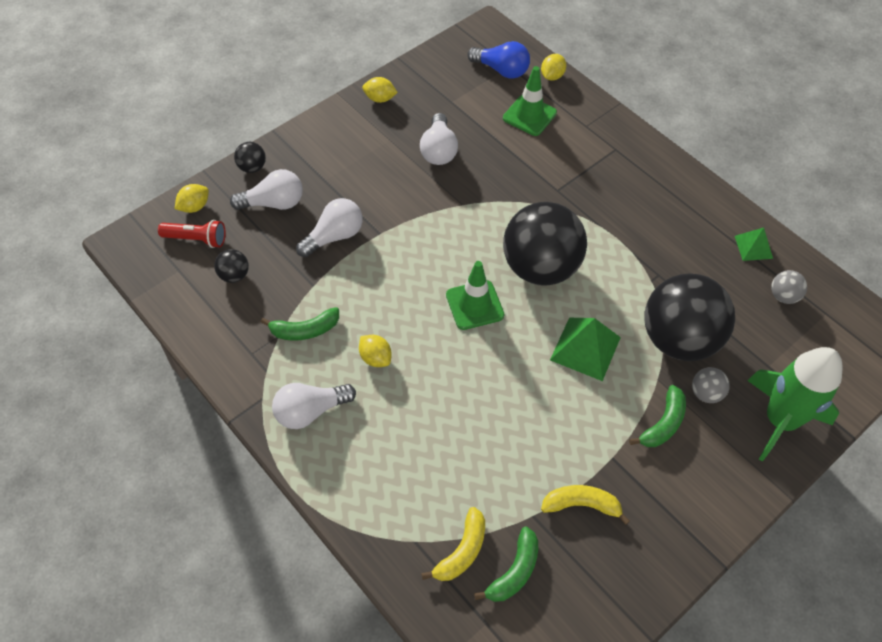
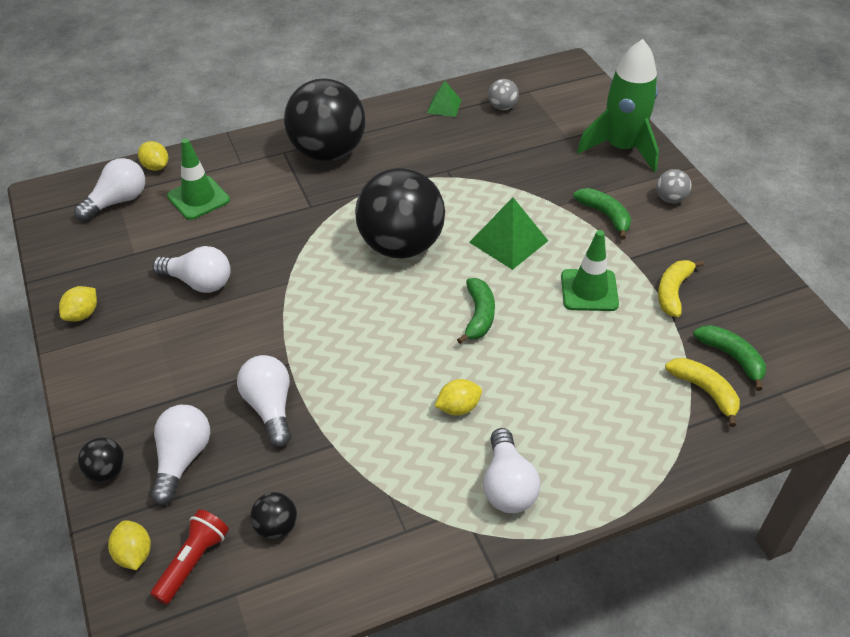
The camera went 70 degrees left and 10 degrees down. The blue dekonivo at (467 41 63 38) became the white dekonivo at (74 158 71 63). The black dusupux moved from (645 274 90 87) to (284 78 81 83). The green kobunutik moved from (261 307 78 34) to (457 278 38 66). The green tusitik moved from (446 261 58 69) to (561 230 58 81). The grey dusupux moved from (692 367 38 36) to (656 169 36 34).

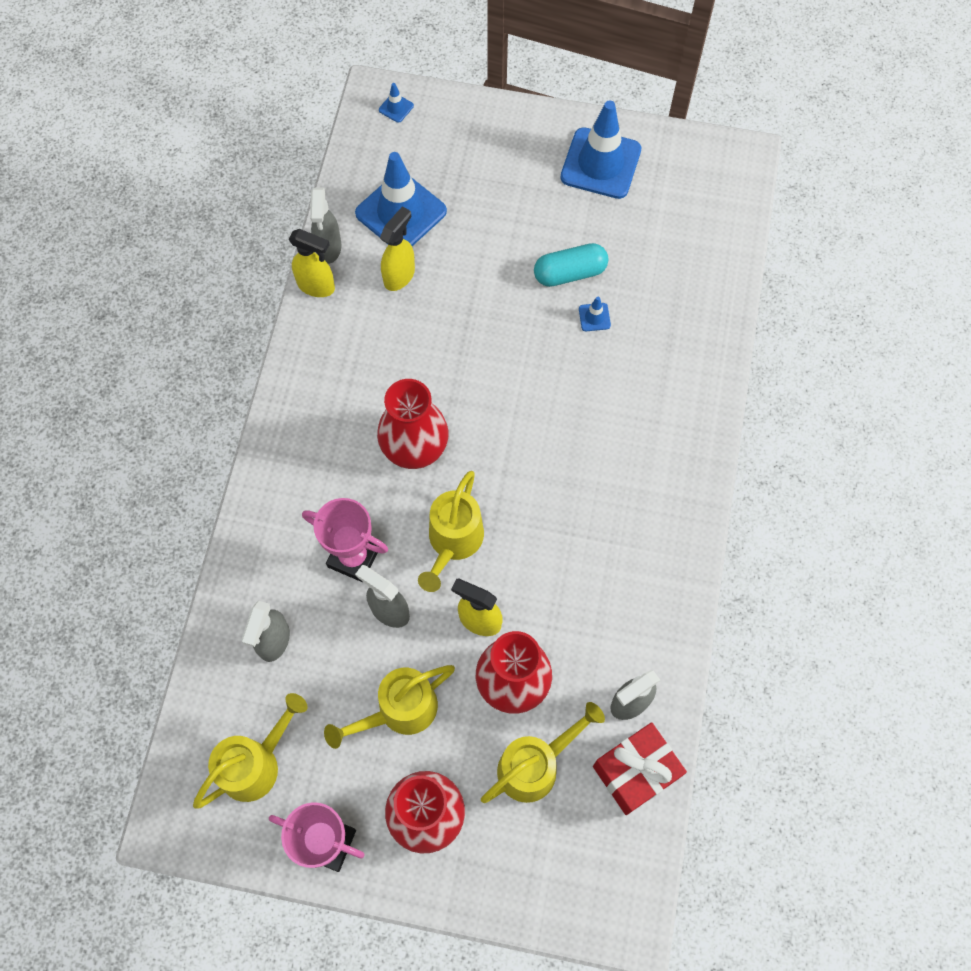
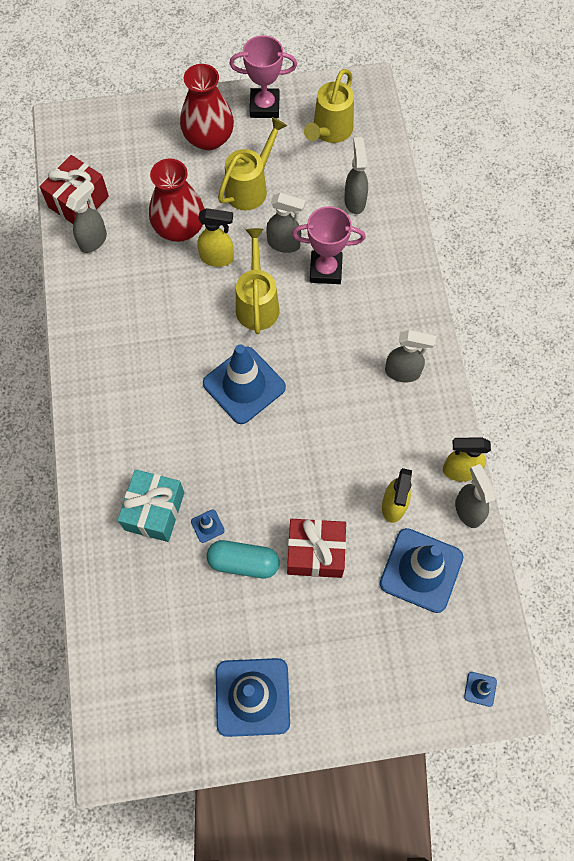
The camera went 160 degrees right and 0 degrees up. The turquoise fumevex at (117 469 67 73) appeared. The blue tusitik at (203 344 83 80) appeared. The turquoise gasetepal at (534 243 74 44) turned 45 degrees clockwise. The red fumevex at (287 519 59 59) appeared. The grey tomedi at (385 330 51 52) appeared. The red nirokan at (377 379 72 90) disappeared. The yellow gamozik at (481 702 124 101) disappeared.

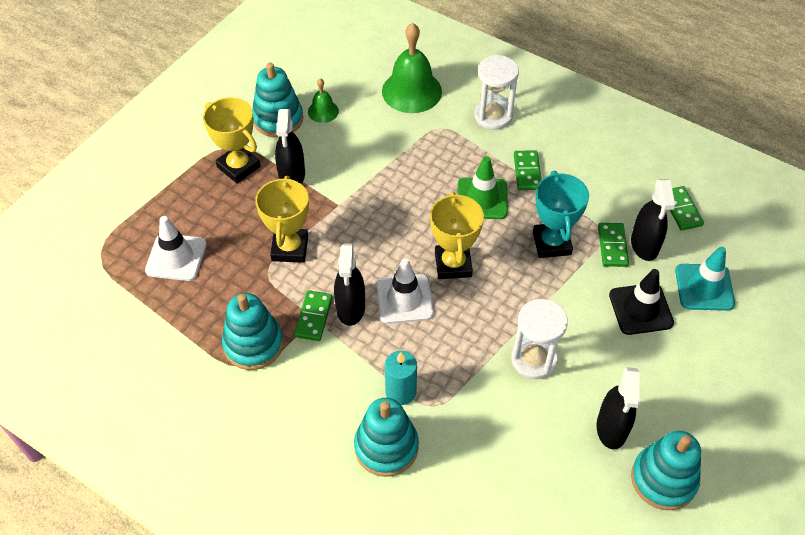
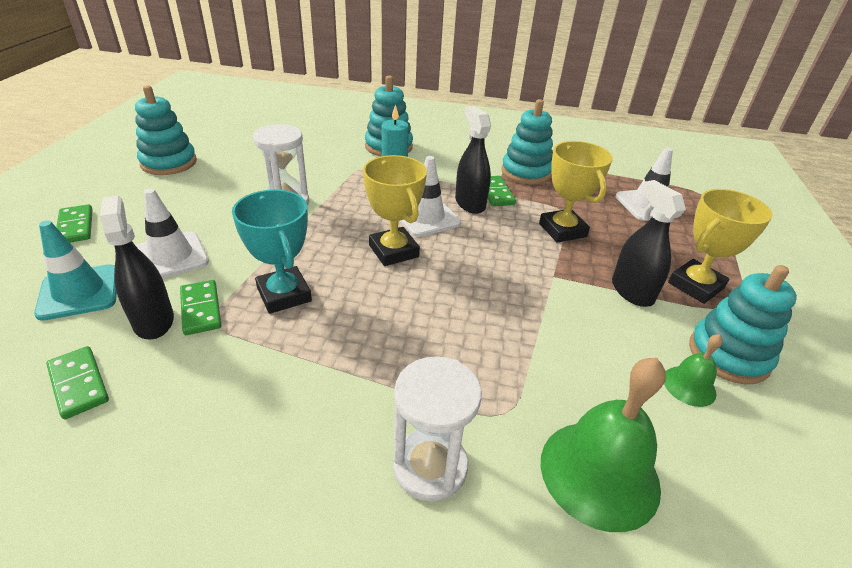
The camera went 155 degrees right and 15 degrees down. The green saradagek moved from (514 150 27 40) to (57 204 36 39). The black tusitik at (609 269 65 66) became the white tusitik at (136 188 73 90). The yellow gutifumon at (203 97 58 86) turned 60 degrees counterclockwise. The green tusitik at (458 156 50 63) disappeared. The black tomedi at (596 367 43 82) disappeared.

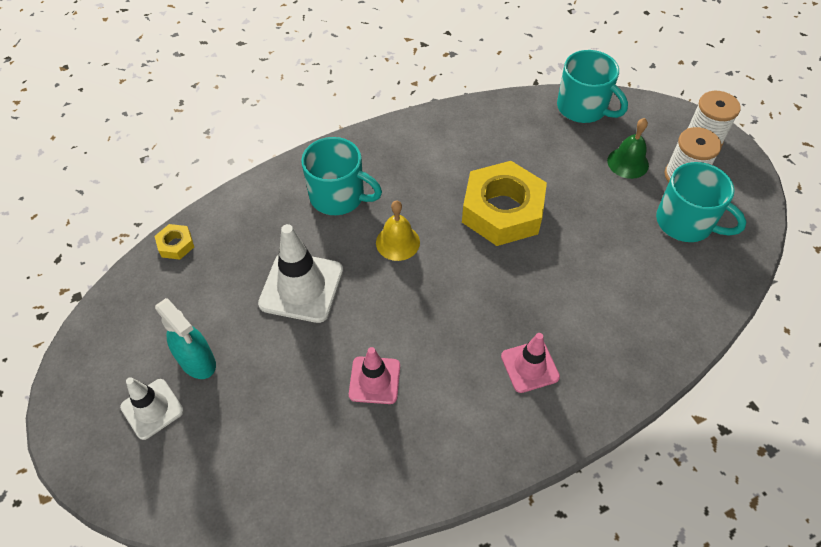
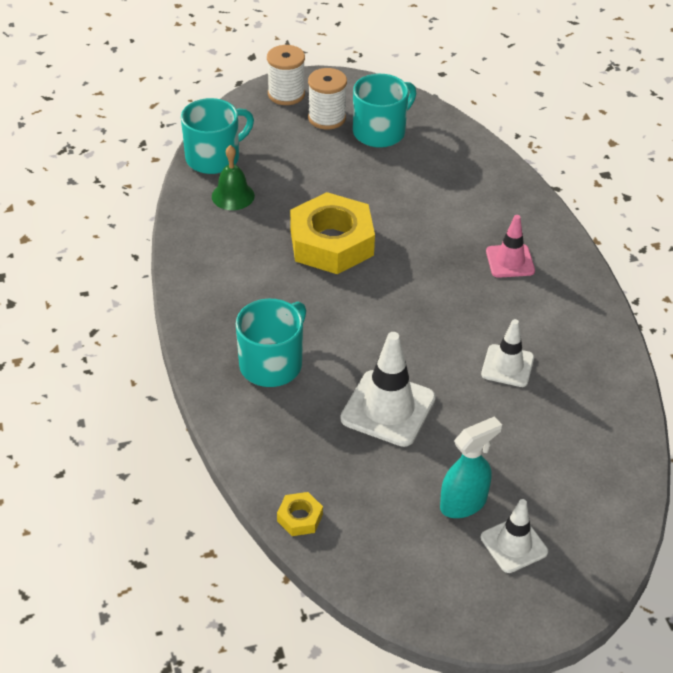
The camera went 80 degrees left and 10 degrees down. The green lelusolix moved from (607 118 42 61) to (212 145 43 65). The pink tusitik at (349 347 51 57) became the white tusitik at (481 319 53 68). The yellow lelusolix at (376 200 44 61) disappeared.

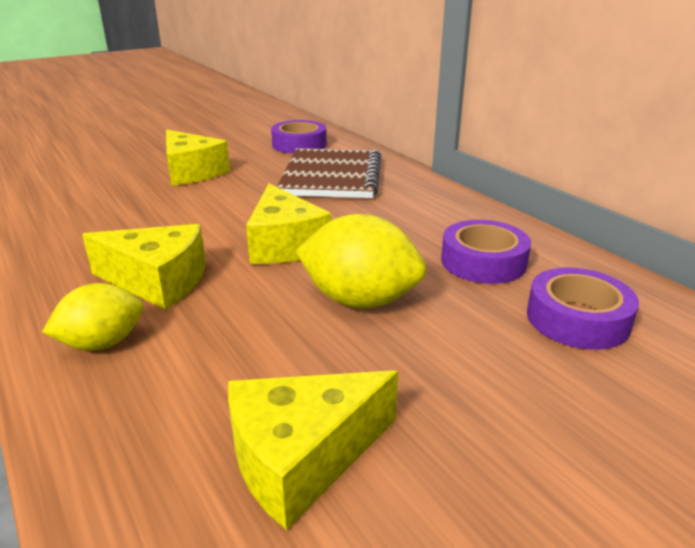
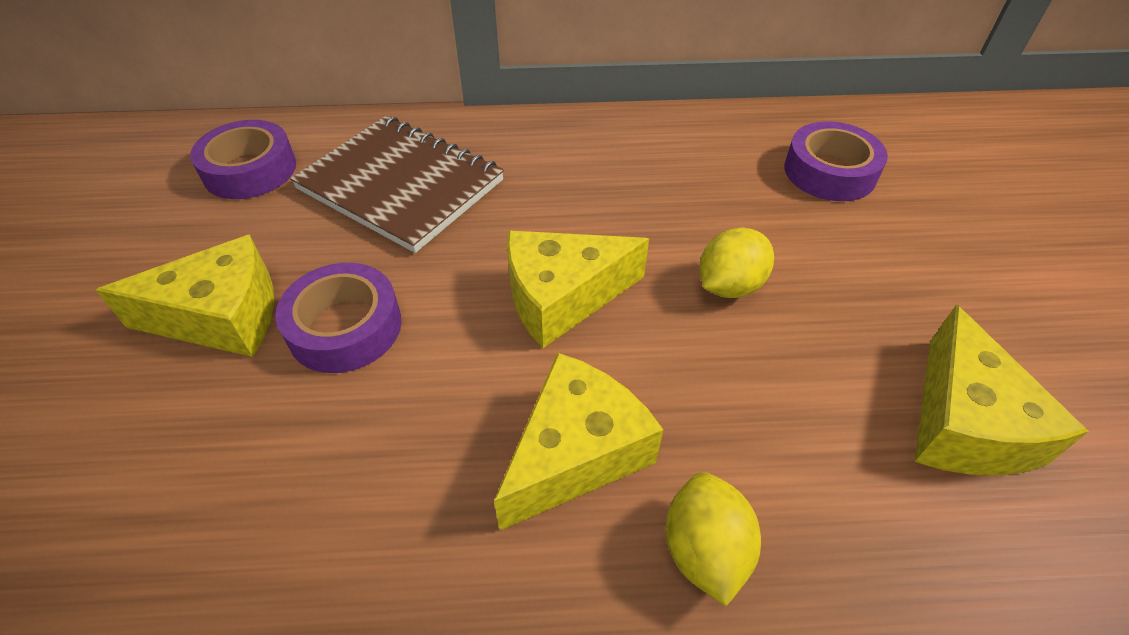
The camera went 60 degrees left and 20 degrees up. The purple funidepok moved from (441 220 90 64) to (275 263 127 110). The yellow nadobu at (246 184 85 80) turned 150 degrees clockwise. The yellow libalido at (296 214 130 95) changed to 0.64 times the size.

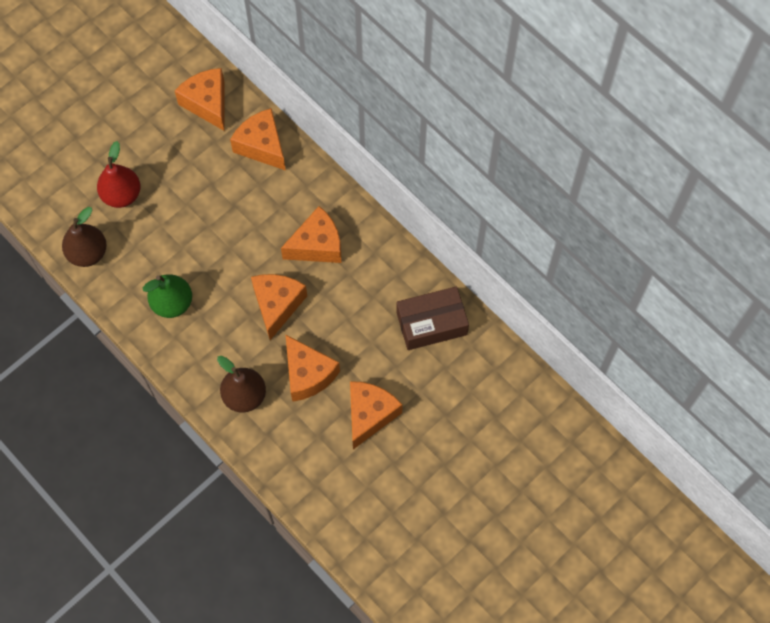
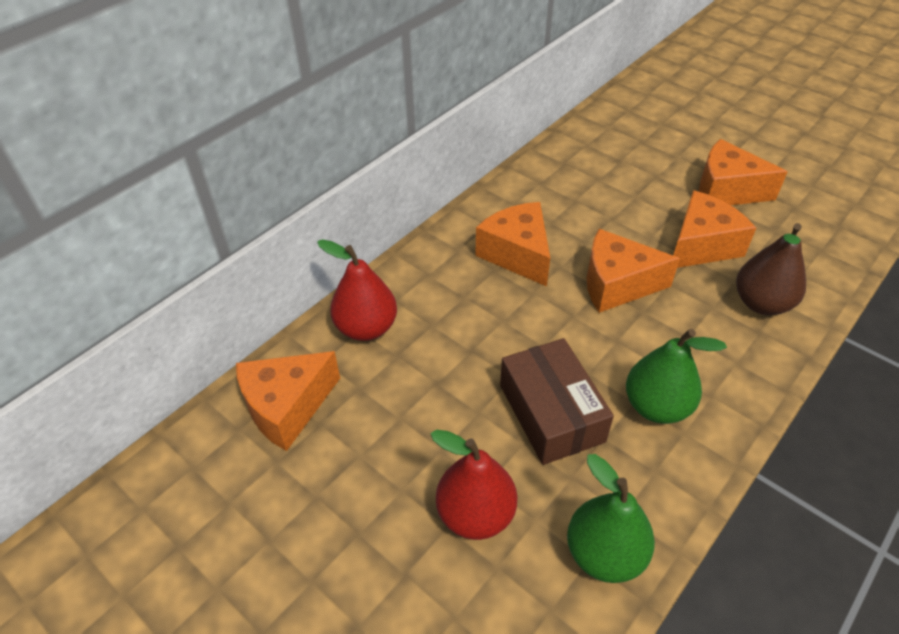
The camera went 95 degrees left and 20 degrees down. The orange nadobu at (230 108 56 63) was replaced by the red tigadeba at (317 239 80 102). The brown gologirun moved from (396 286 73 64) to (500 338 114 127). The brown tigadeba at (62 207 45 60) became the green tigadeba at (567 454 88 129).

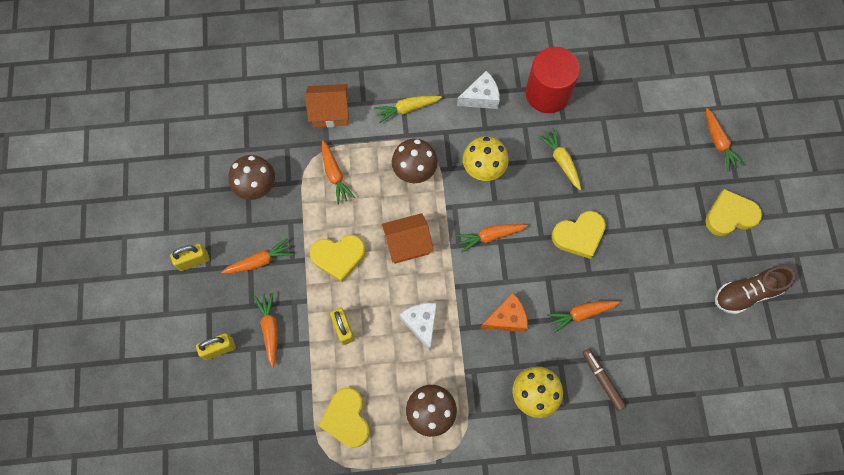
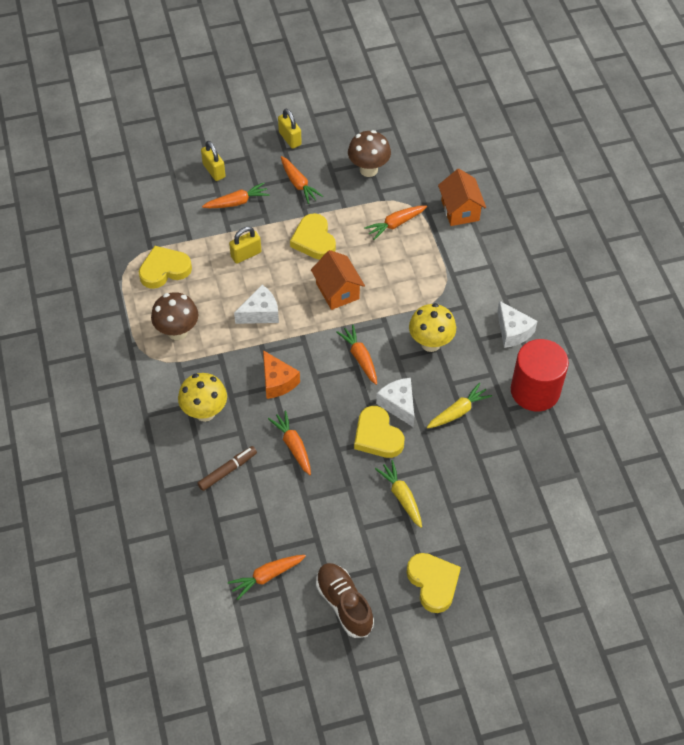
The camera went 80 degrees right and 15 degrees down. The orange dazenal moved from (706 108 38 63) to (228 555 78 45). The yellow dazenal moved from (374 95 68 28) to (375 460 47 68). The white nadobu at (376 378 38 49) appeared. The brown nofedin at (392 139 46 44) disappeared.

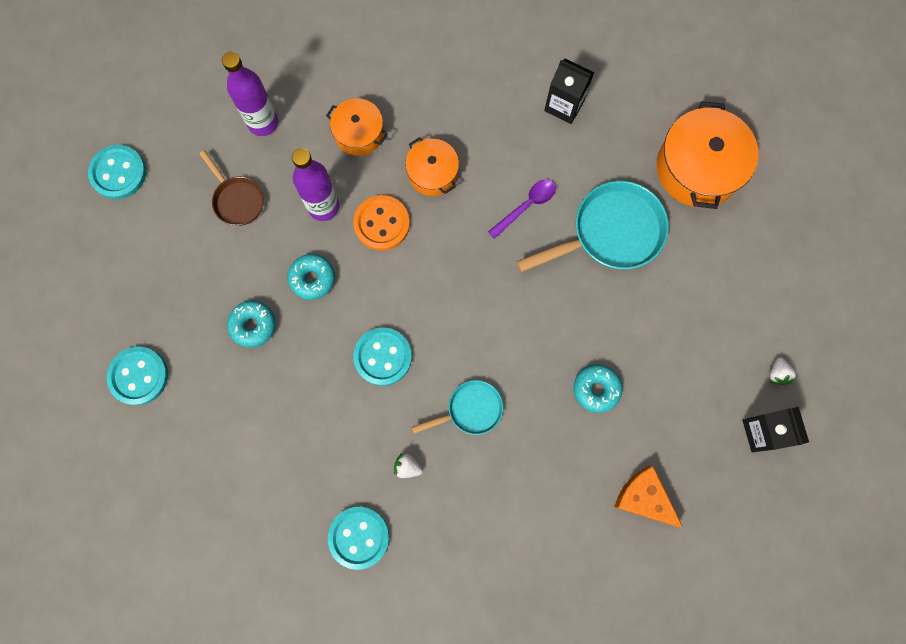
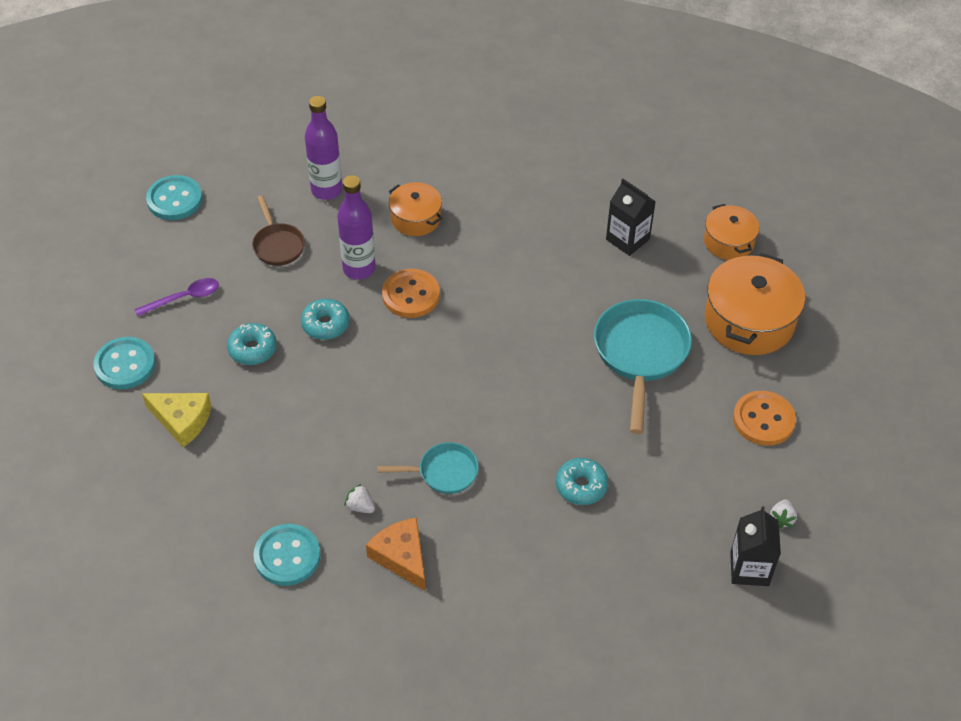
The camera went 15 degrees right and 25 degrees down. The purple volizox moved from (488 180 68 59) to (134 278 85 39). The yellow nadobu at (142 393 70 54) appeared. The orange nadobu moved from (614 466 69 62) to (366 518 60 73). The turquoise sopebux at (516 181 153 91) turned 75 degrees counterclockwise. The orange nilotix moved from (405 137 54 59) to (704 204 55 56). The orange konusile at (733 391 63 55) appeared. The turquoise konusile at (353 327 59 59) disappeared.

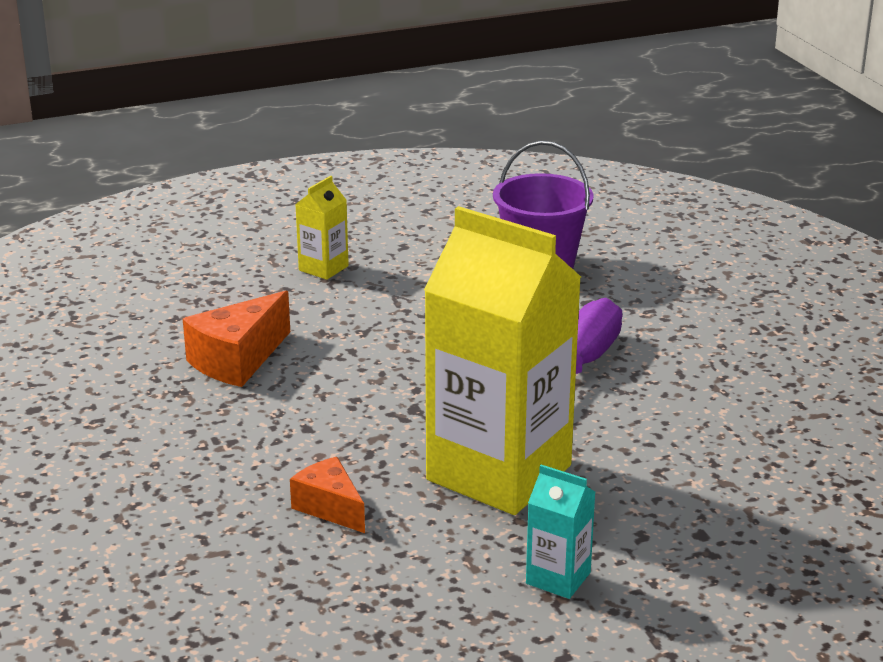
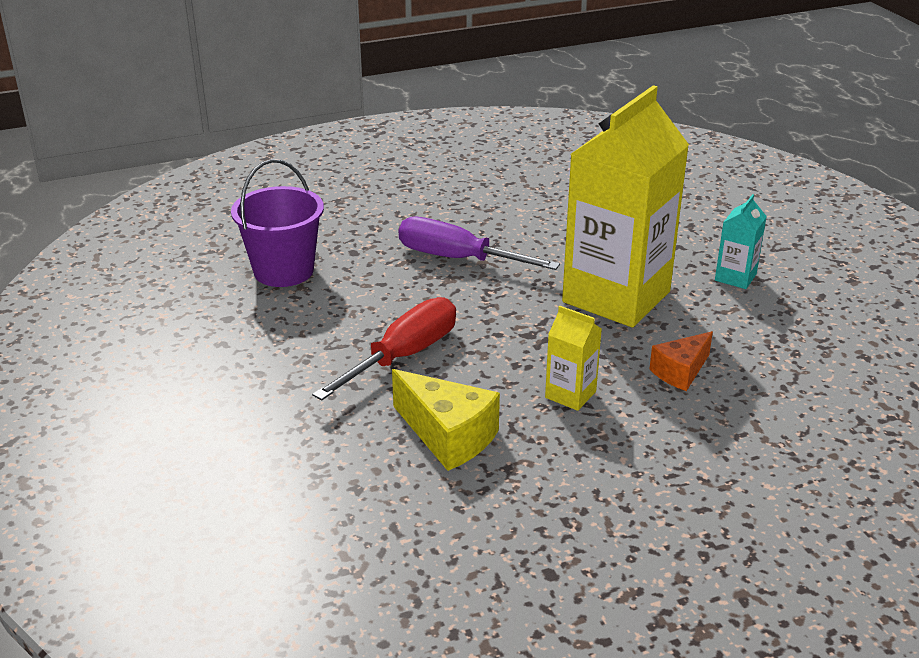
The camera went 90 degrees left and 5 degrees up. The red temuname at (312 297 144 104) appeared. The orange nadobu at (183 291 107 96) became the yellow nadobu at (392 369 108 102). The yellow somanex moved from (295 176 54 104) to (545 306 57 105).

